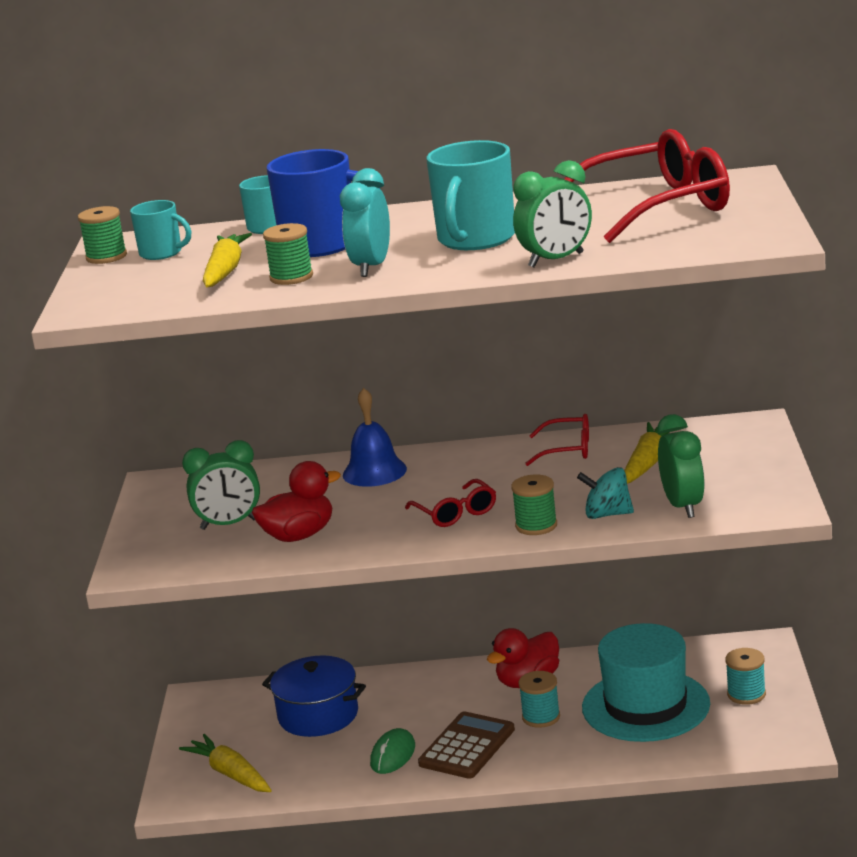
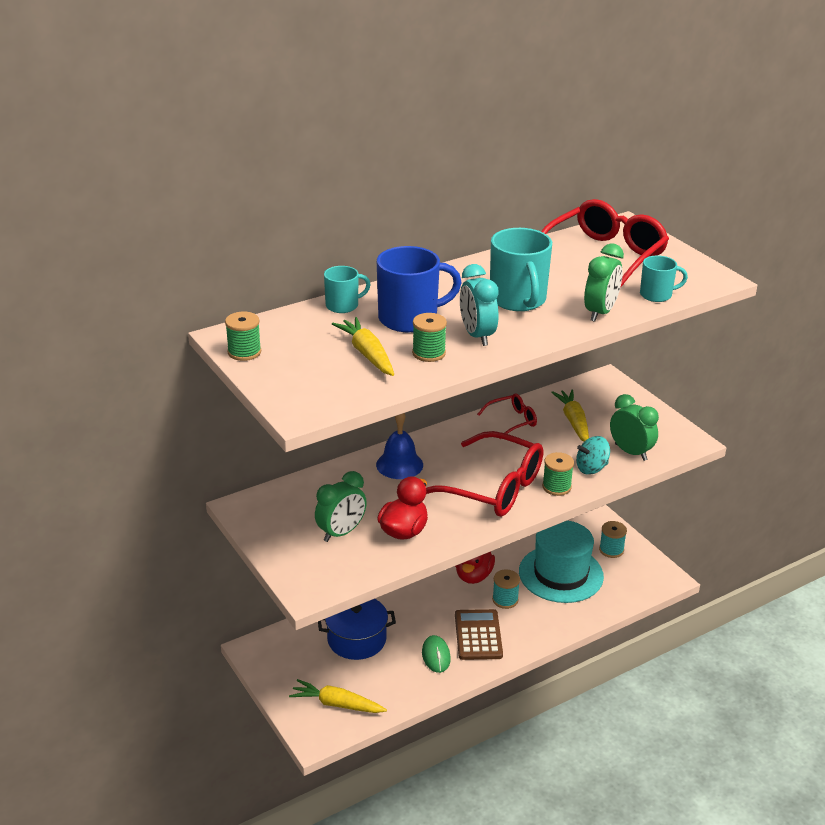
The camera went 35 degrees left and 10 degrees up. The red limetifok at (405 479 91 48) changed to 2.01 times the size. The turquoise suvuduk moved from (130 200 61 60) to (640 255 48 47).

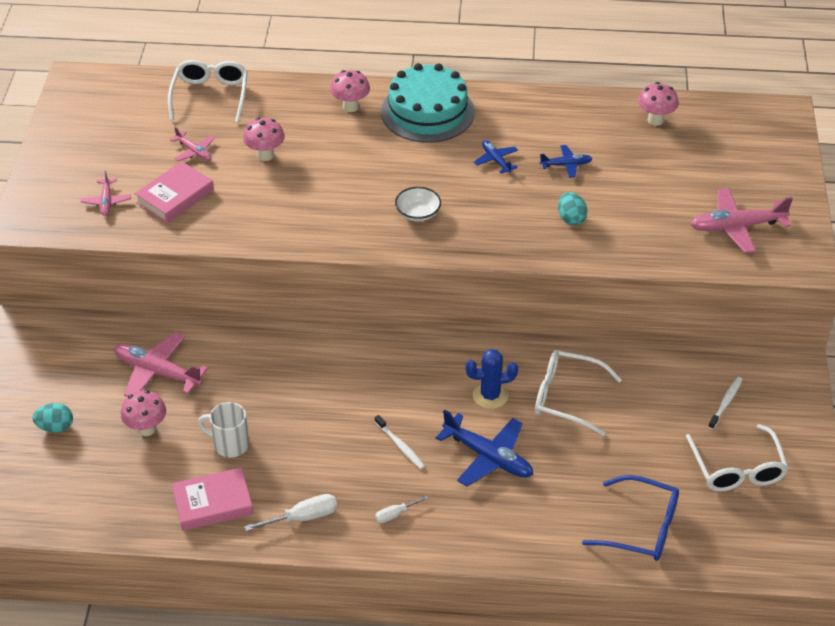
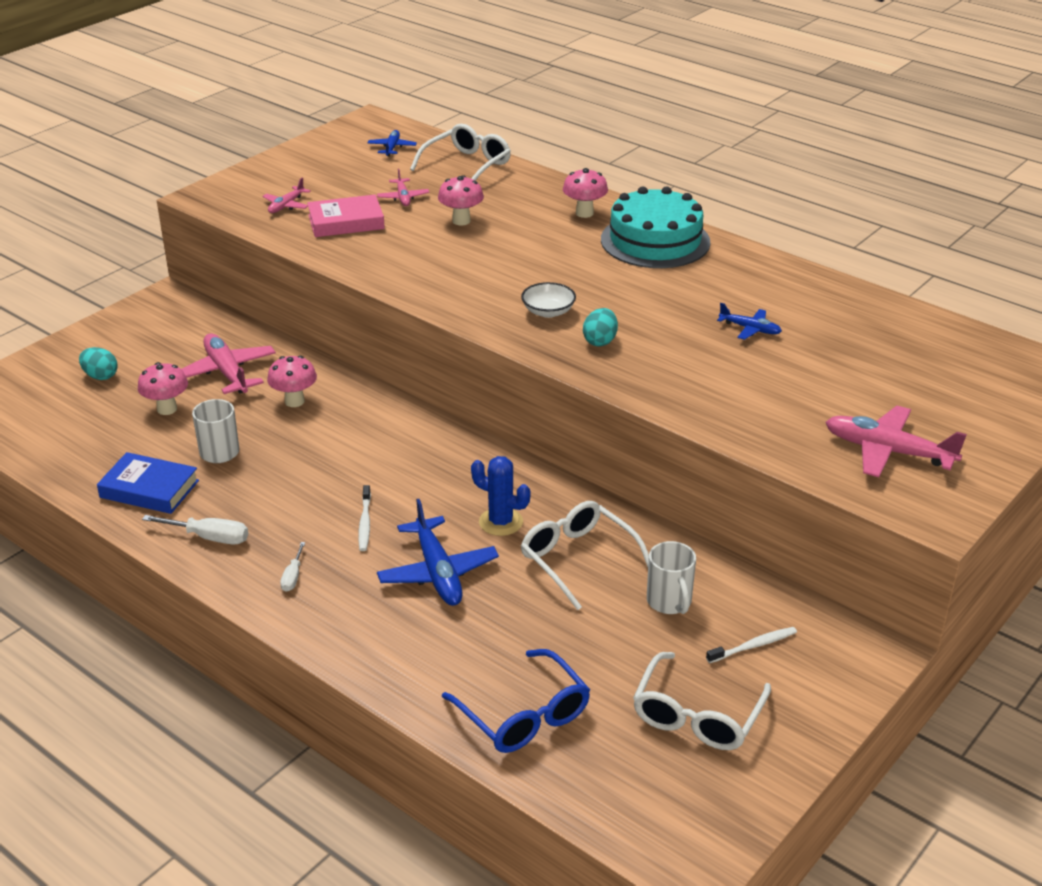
The camera went 35 degrees right and 10 degrees down. The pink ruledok at (172 467 81 64) became the blue ruledok at (97 452 102 62). The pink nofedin moved from (638 82 41 44) to (267 356 50 51). The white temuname at (375 496 54 27) turned 90 degrees counterclockwise. The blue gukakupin moved from (474 140 44 34) to (368 130 49 27). The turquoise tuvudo moved from (558 192 30 33) to (583 308 35 39). The white suvuduk at (647 541 49 73) appeared.

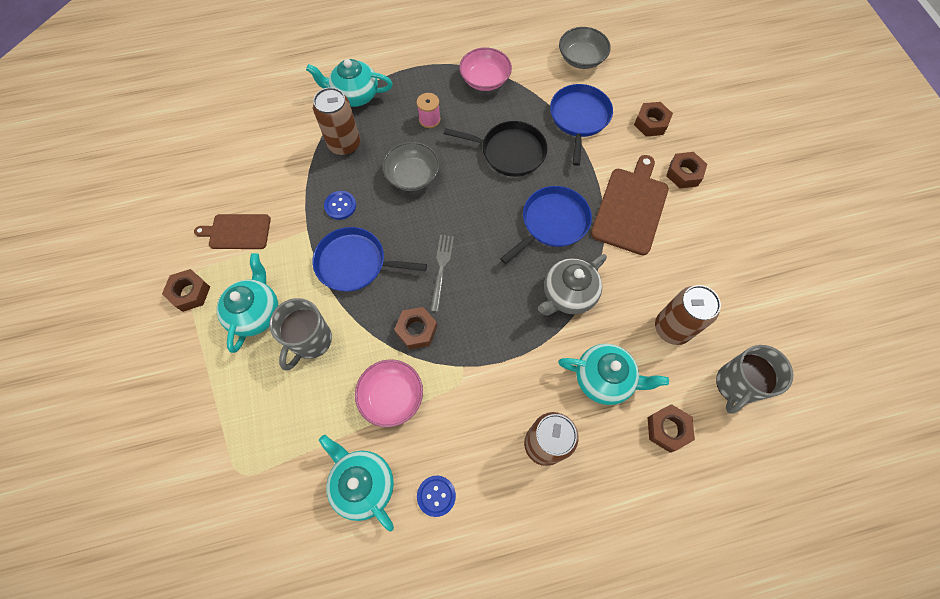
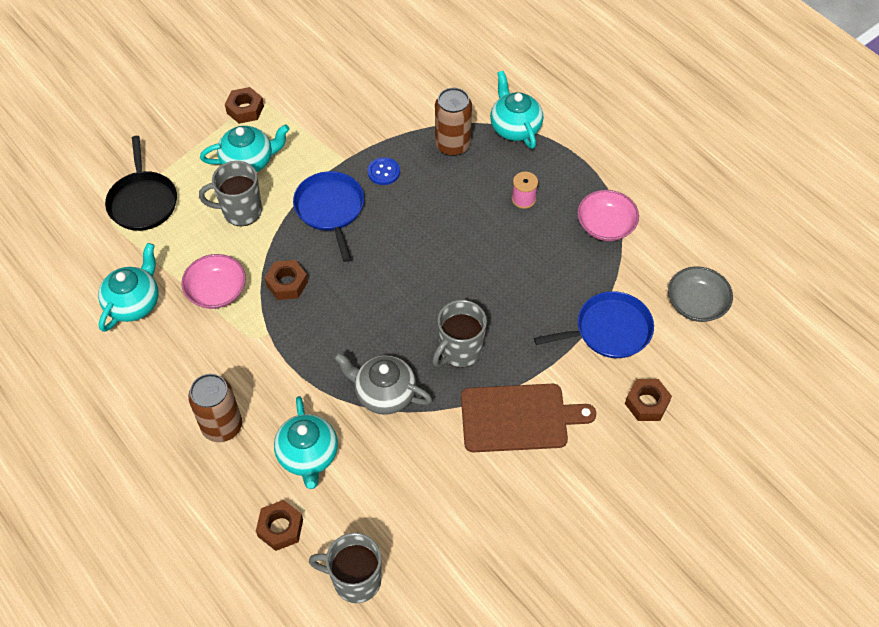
The camera went 65 degrees right and 10 degrees down. The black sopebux moved from (444 121 104 56) to (105 136 72 95). The blue sopebux at (500 186 92 78) was replaced by the grey suvuduk at (432 300 55 68). The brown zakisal at (194 214 77 35) disappeared. The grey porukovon at (382 142 57 49) disappeared. The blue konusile at (417 475 39 42) disappeared. The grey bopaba at (430 235 24 77) disappeared. The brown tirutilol at (655 285 66 60) disappeared. The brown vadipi at (666 152 41 36) disappeared.

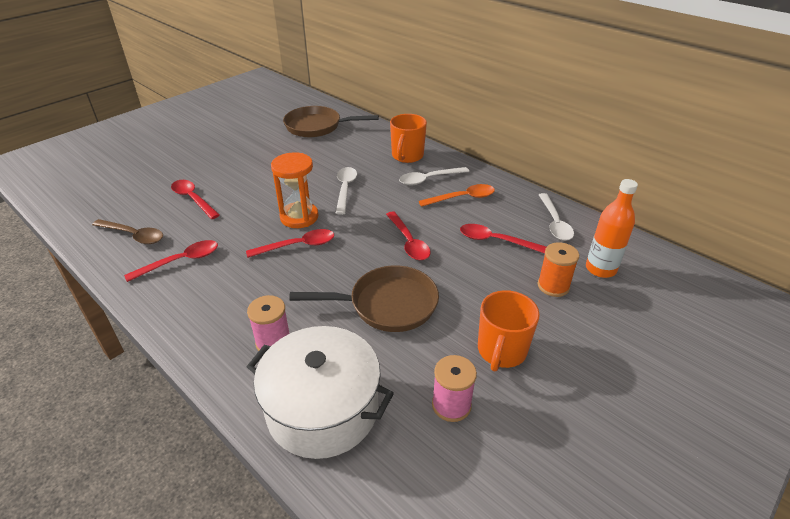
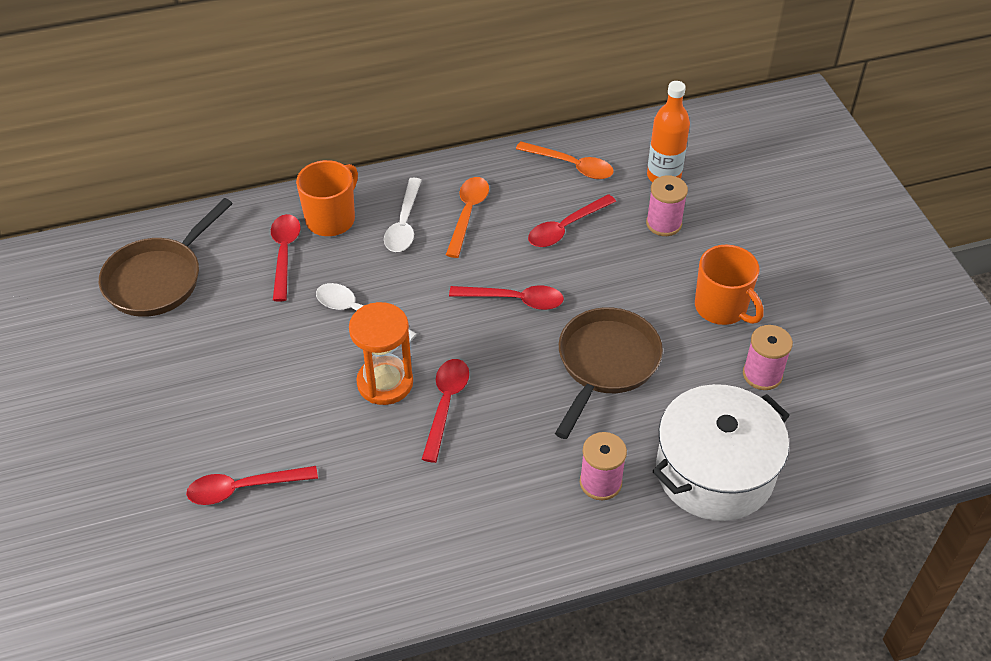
The camera went 60 degrees left and 10 degrees up. The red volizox moved from (124 240 94 42) to (271 214 30 88). The orange suvuduk at (390 114 37 49) turned 105 degrees counterclockwise. The white volizox at (539 193 35 48) became the orange volizox at (516 141 98 38). The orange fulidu at (538 242 41 55) became the pink fulidu at (646 175 42 61). The brown volizox at (92 219 71 25) disappeared.

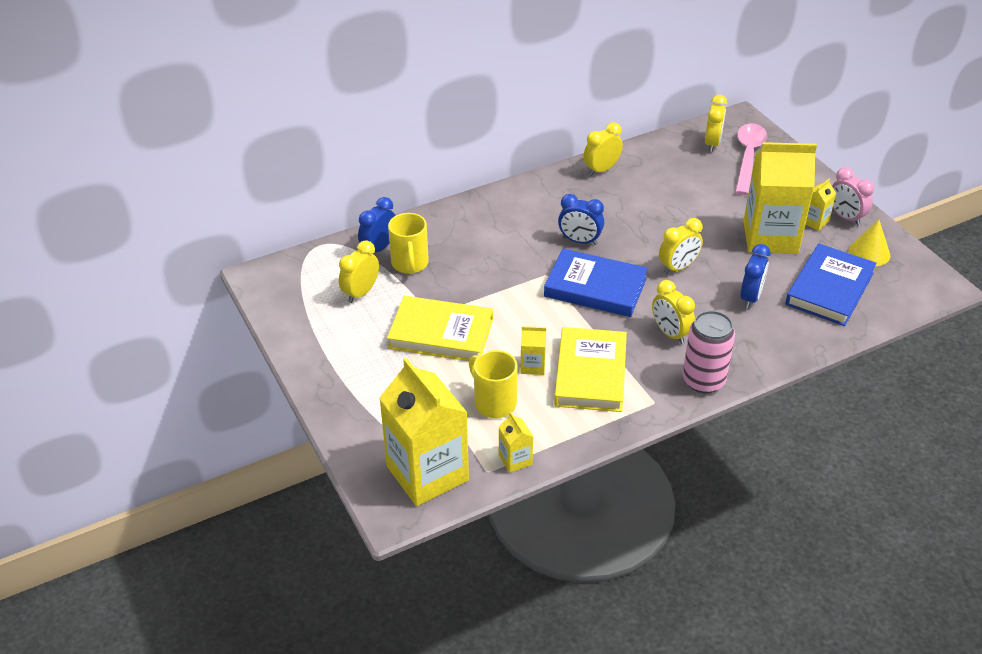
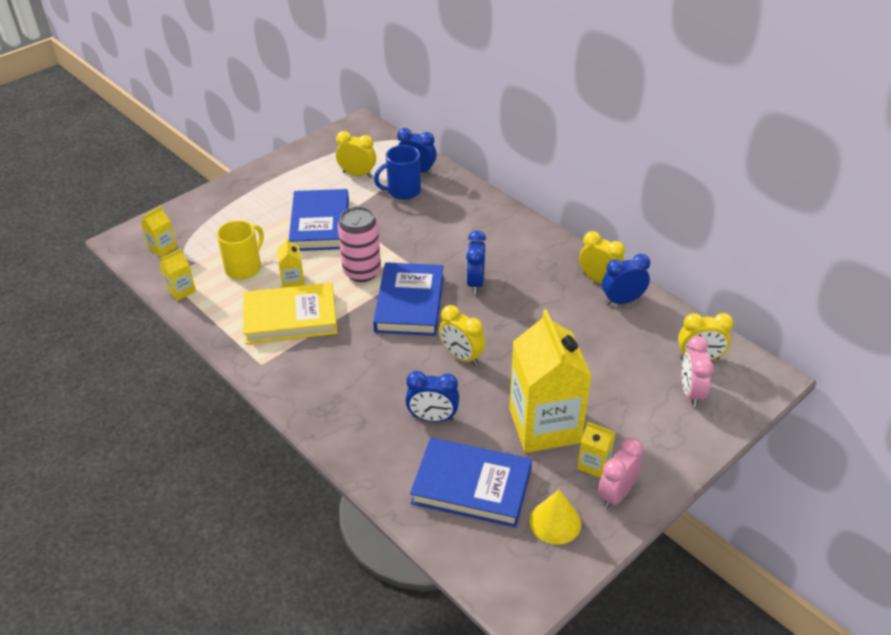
The camera went 75 degrees right and 0 degrees up. The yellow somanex at (379 358 90 148) changed to 0.43 times the size. The yellow ruledok at (387 296 106 65) became the blue ruledok at (289 189 60 62). The pink tirutilol moved from (683 311 52 82) to (338 207 43 75). The yellow suvuduk at (388 213 41 61) became the blue suvuduk at (374 145 47 55). The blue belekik at (602 254 48 51) appeared. The pink volizox at (735 123 32 72) was replaced by the pink belekik at (682 336 32 71). The yellow belekik at (652 280 43 64) disappeared.

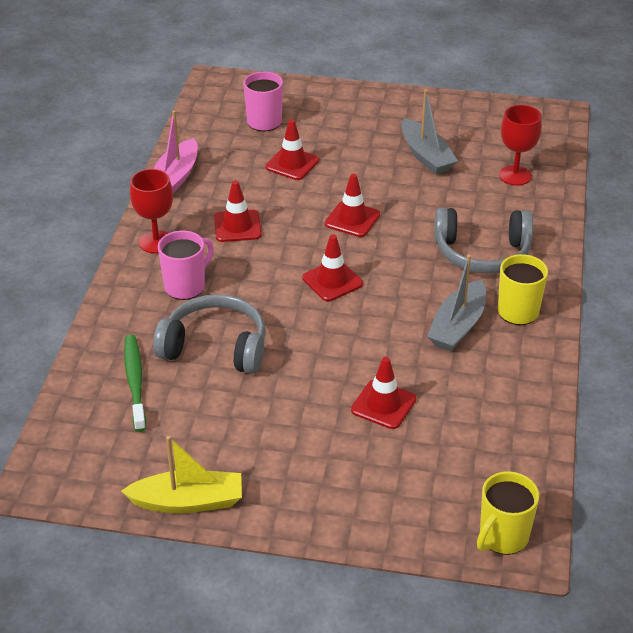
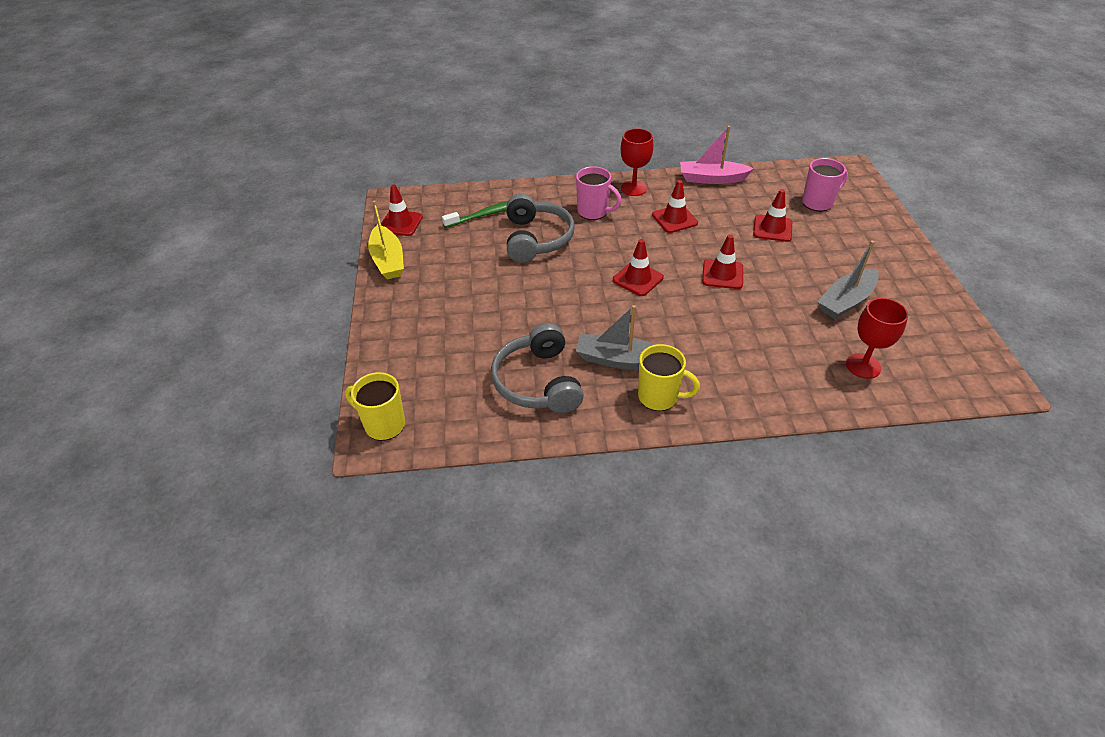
The camera went 75 degrees right and 5 degrees up. The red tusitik moved from (351 357 65 72) to (381 185 42 51). The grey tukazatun moved from (434 208 99 66) to (491 323 93 90).

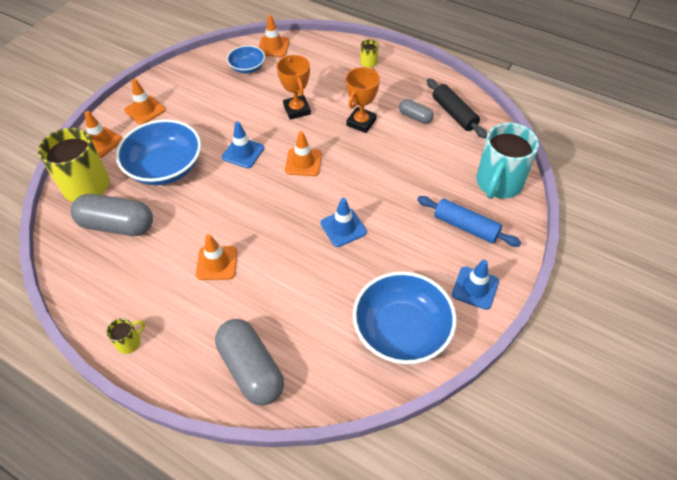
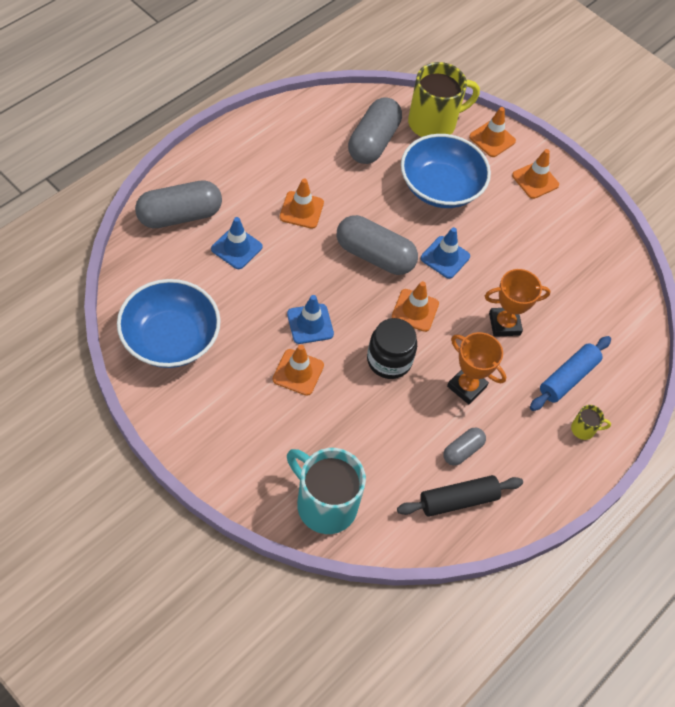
The camera went 95 degrees right and 5 degrees up. The blue tusitik moved from (452 260 47 50) to (211 217 52 52). The orange tusitik moved from (258 15 32 42) to (273 345 51 51). The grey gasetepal at (337 215 81 60) appeared. The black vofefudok at (367 318 50 61) appeared. The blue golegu moved from (417 196 104 51) to (530 336 81 75). The yellow suvuduk at (106 318 39 36) disappeared. The blue porukovon at (227 45 38 28) disappeared.

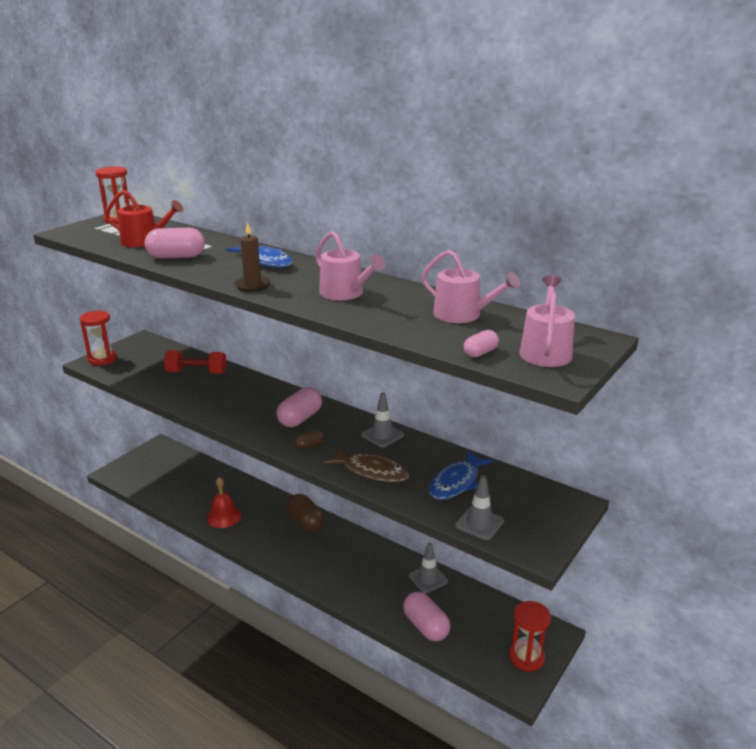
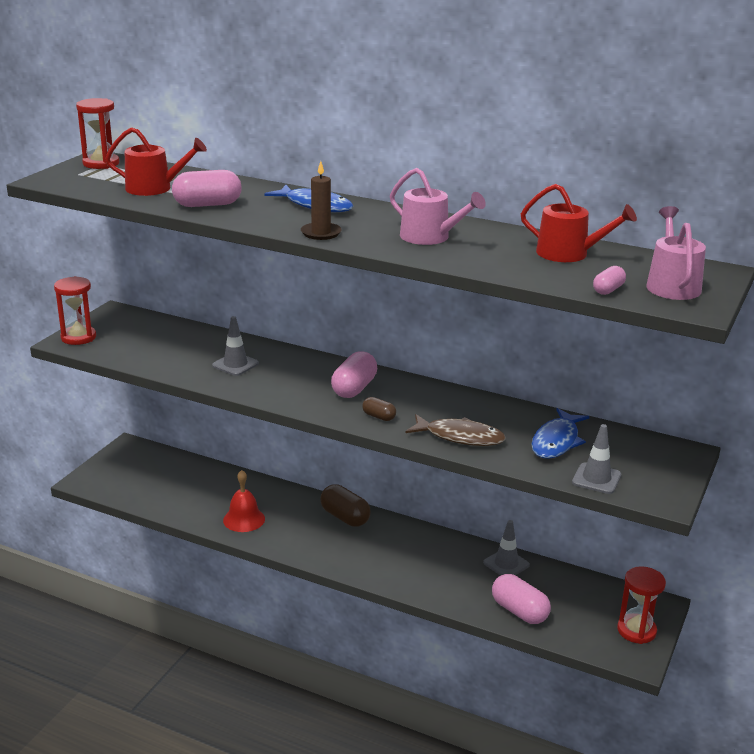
The camera went 10 degrees left and 0 degrees up. The grey tusitik moved from (361 392 43 55) to (212 316 47 60). The brown gasetepal at (294 430 30 20) turned 75 degrees clockwise. The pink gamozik at (421 250 99 73) became the red gamozik at (521 184 116 78). The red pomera at (164 350 63 24) disappeared.

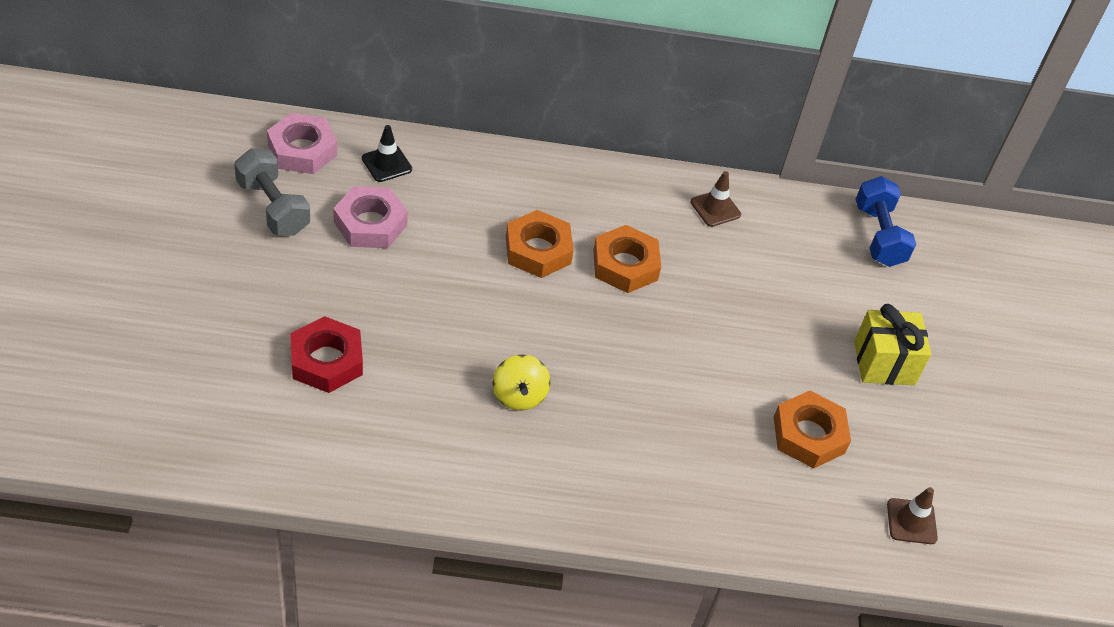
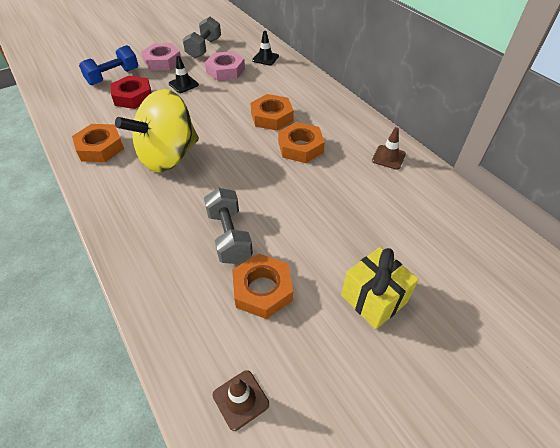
The camera went 60 degrees right and 0 degrees up. The orange vadipi at (72 124 52 38) appeared. The blue pomera moved from (856 176 60 91) to (79 45 59 40). The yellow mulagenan at (492 354 58 57) changed to 2.18 times the size. The pink vadipi moved from (267 113 70 61) to (141 43 41 28). The black tusitik at (169 56 30 37) appeared. The grey pomera at (204 188 49 76) appeared.

